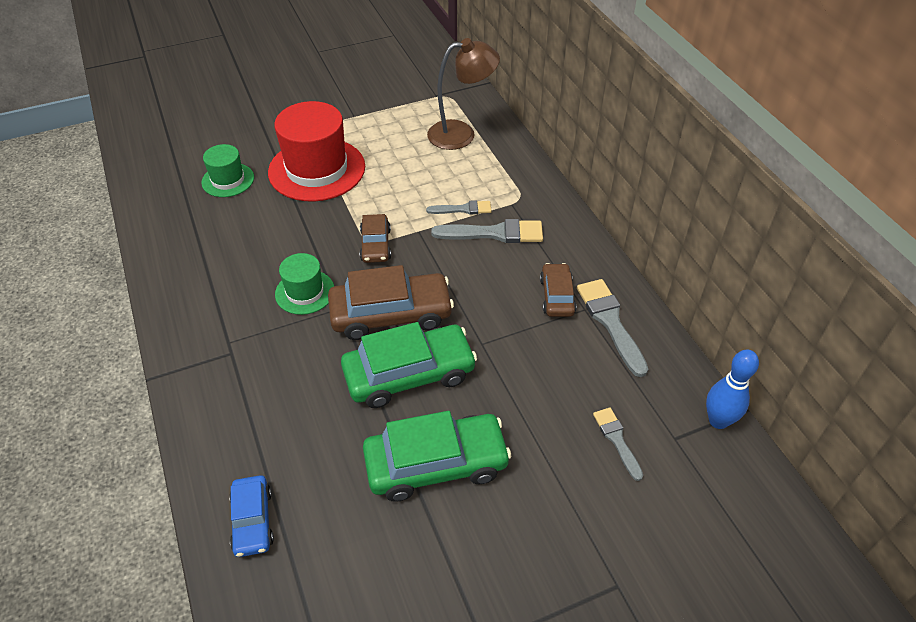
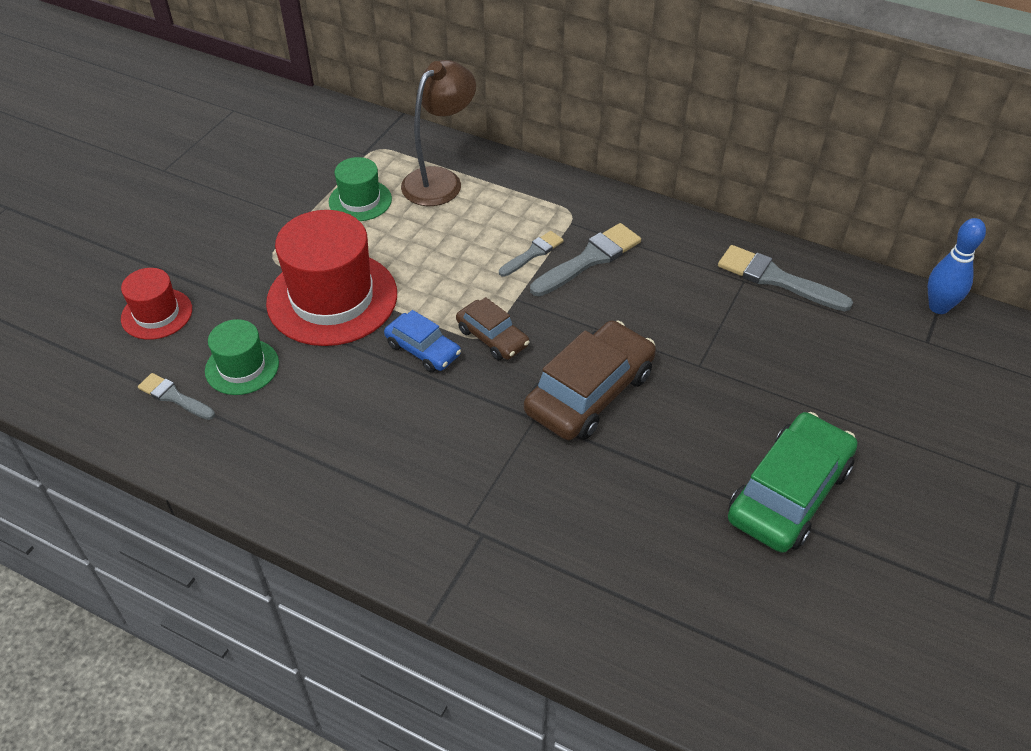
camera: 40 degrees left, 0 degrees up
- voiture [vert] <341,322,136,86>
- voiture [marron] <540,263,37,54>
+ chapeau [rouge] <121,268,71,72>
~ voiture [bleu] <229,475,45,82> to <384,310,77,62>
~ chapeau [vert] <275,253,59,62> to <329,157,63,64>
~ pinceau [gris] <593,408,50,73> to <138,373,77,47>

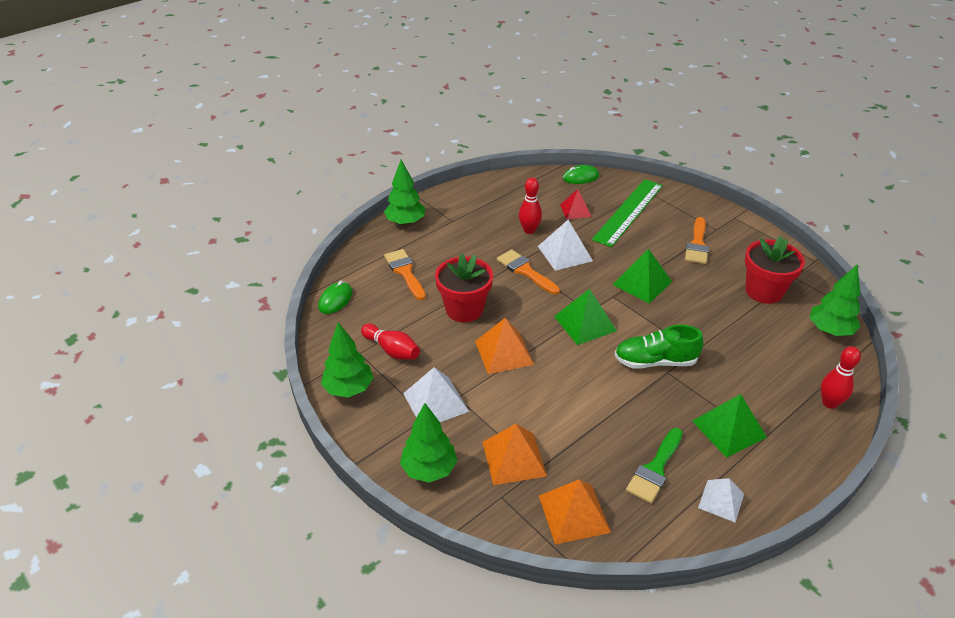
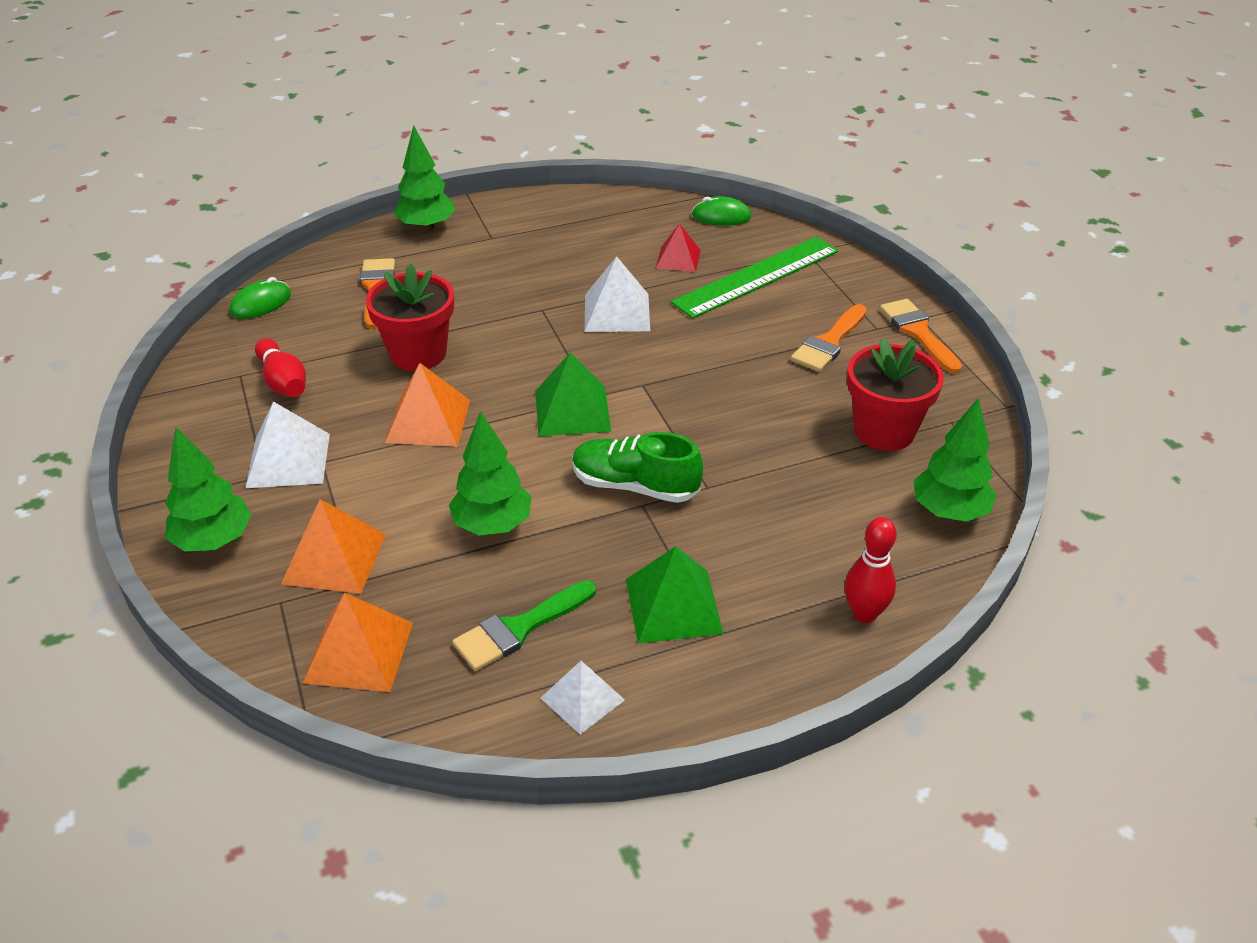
camera: 20 degrees right, 0 degrees up
- quille [rouge] <519,178,23,56>
- pyramide [vert] <612,249,60,55>
~ arbre [vert] <321,322,52,75> to <449,411,82,124>
~ pinceau [orange] <497,249,63,46> to <880,299,82,75>

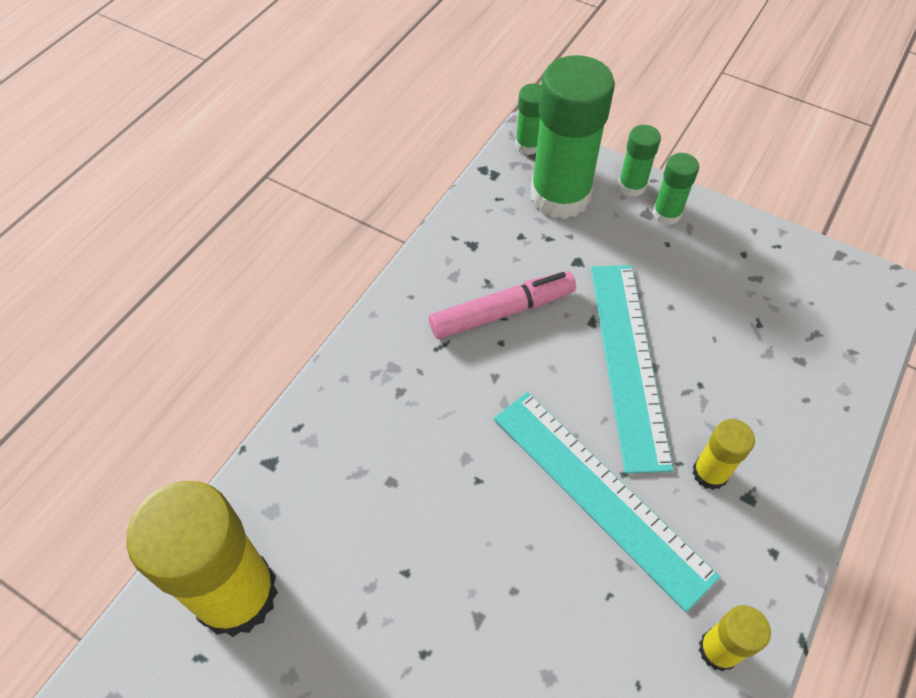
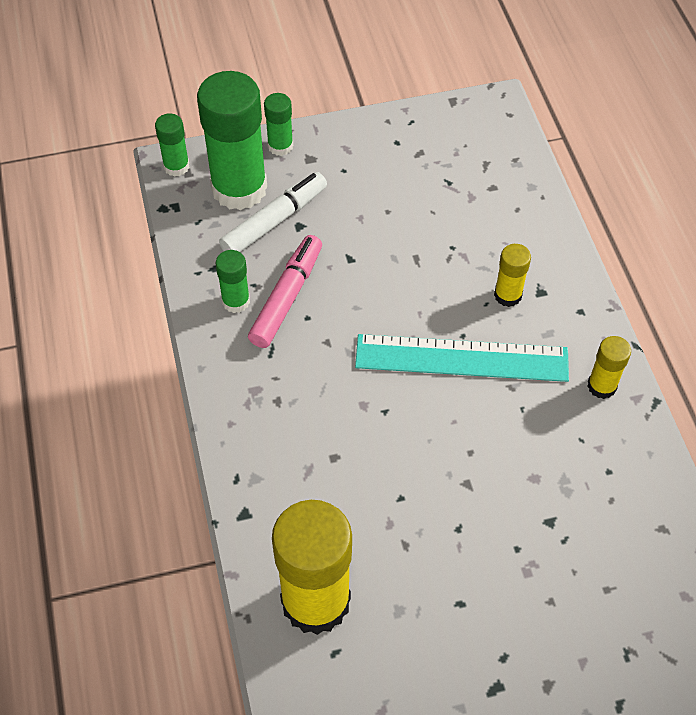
camera: 45 degrees left, 0 degrees up
- règle [turquoise] <591,265,83,209>
+ feutre [blanc] <219,172,108,80>
~ bâton de colle [vert] <652,153,47,72> to <216,250,34,63>

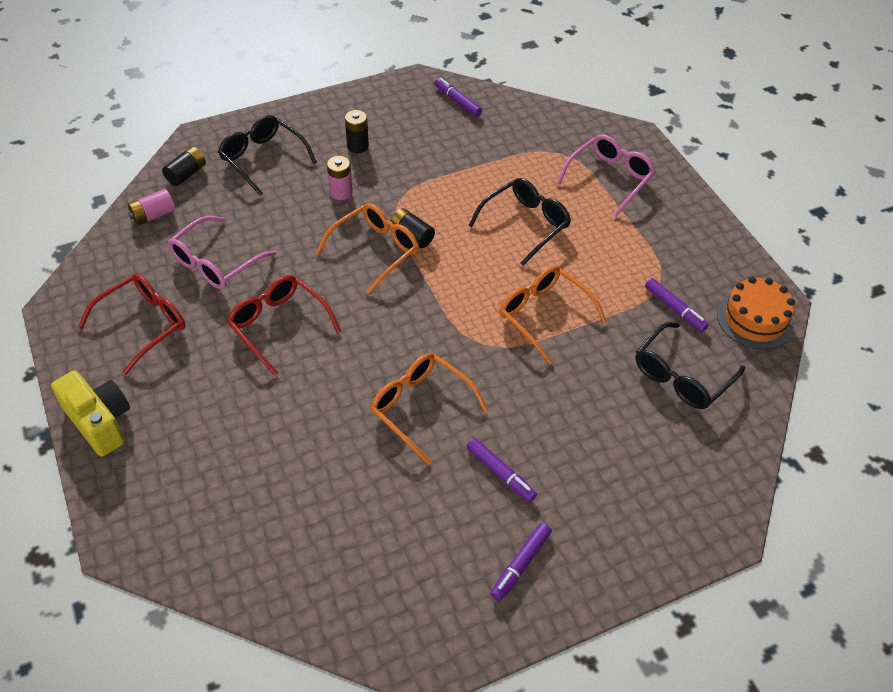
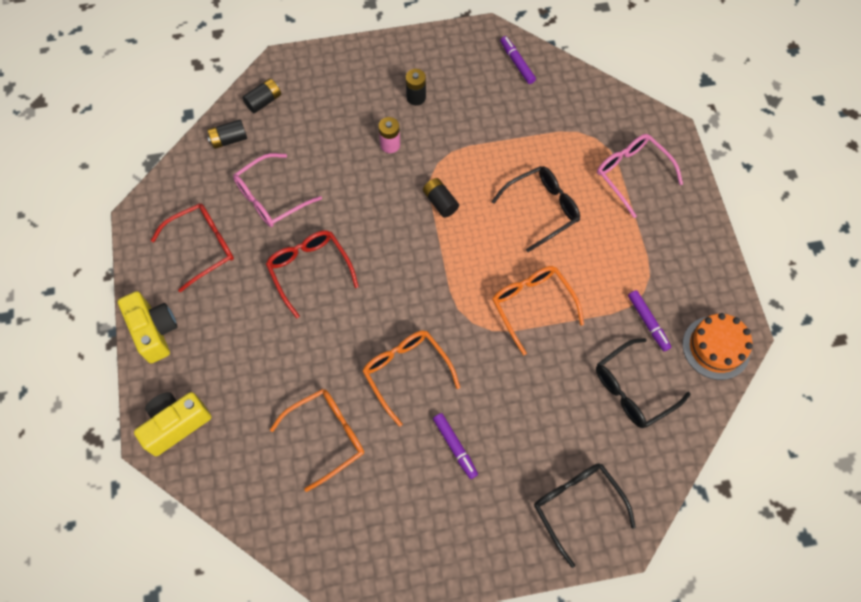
camera: 15 degrees right, 15 degrees up
- feutre [violet] <491,523,61,78>
+ appareil photo [jaune] <134,392,77,64>
~ lunettes [noir] <218,115,99,81> to <534,463,102,105>
~ lunettes [orange] <316,203,103,92> to <270,389,94,103>
~ pile [rose] <128,189,47,37> to pile [noir] <207,119,40,30>
~ lunettes [rose] <557,134,99,82> = <597,134,86,84> 90 degrees counterclockwise

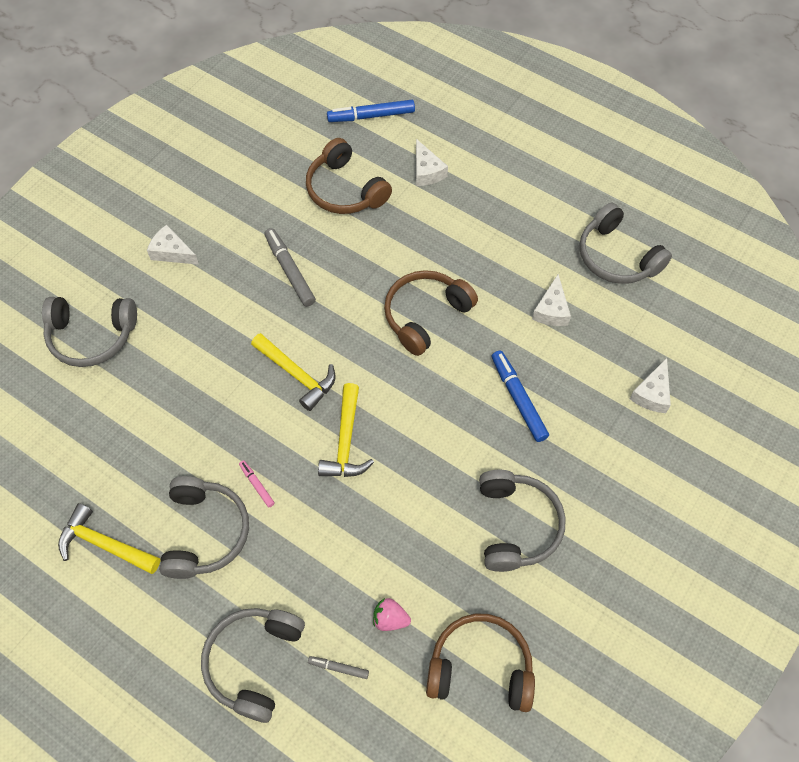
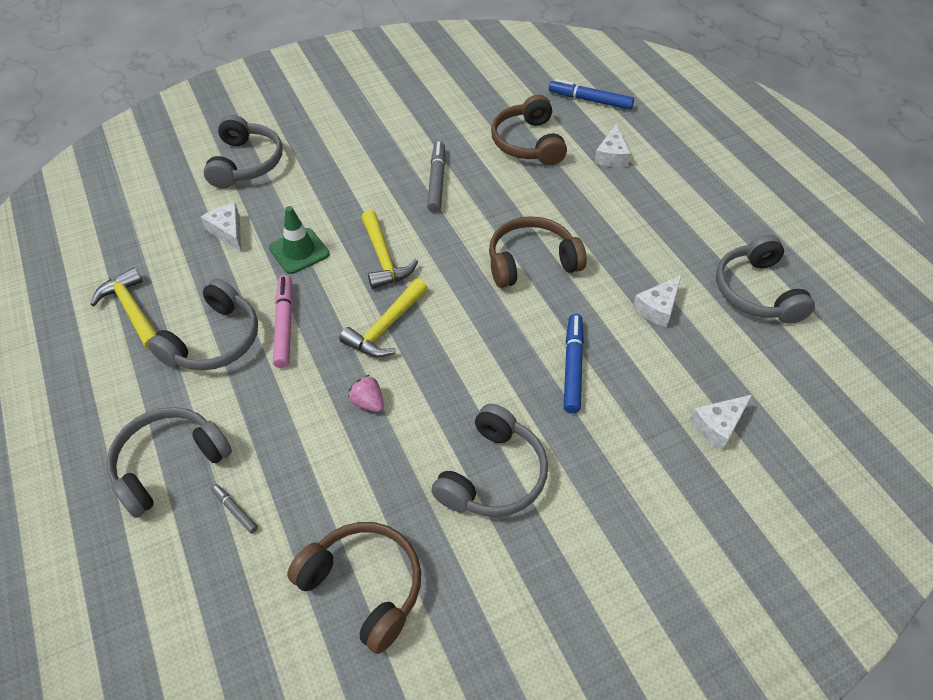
camera: 30 degrees right, 10 degrees down
+ cône de chantier [vert] <269,206,61,68>
~ fromage [blanc] <147,225,52,40> to <201,203,40,48>
~ fraise [rose] <373,598,38,33> to <348,375,36,37>
~ casque audio [gris] <42,297,95,70> = <204,115,79,74> 120 degrees counterclockwise
~ feutre [rose] <239,460,36,47> = <273,275,20,93> x1.91

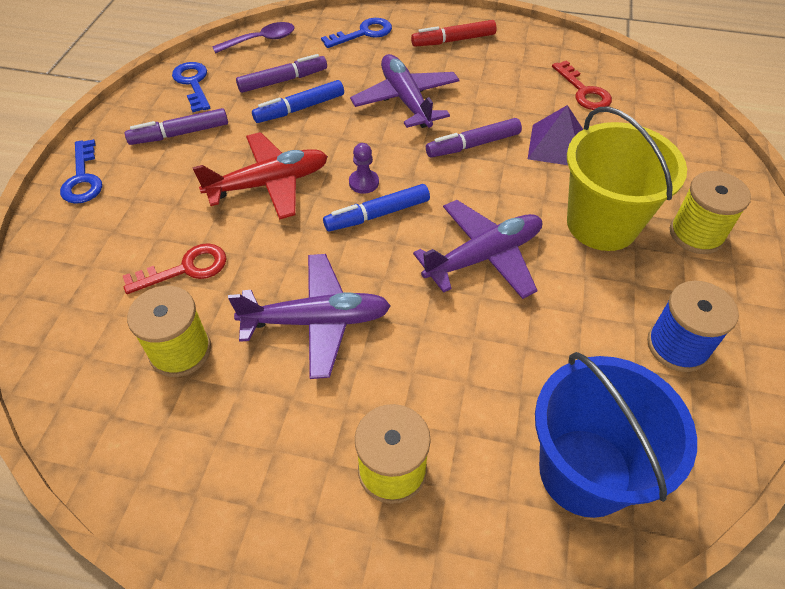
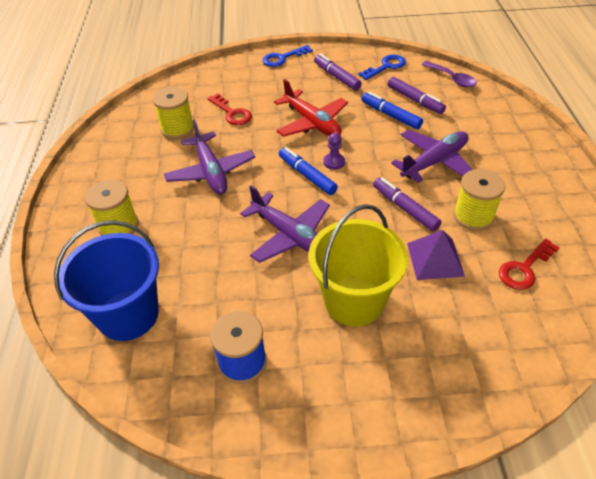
camera: 75 degrees right, 5 degrees down
- clé [bleu] <321,18,71,30>
- feutre [rouge] <411,20,85,27>
~ bobine [jaune] <670,171,81,83> to <453,169,52,62>

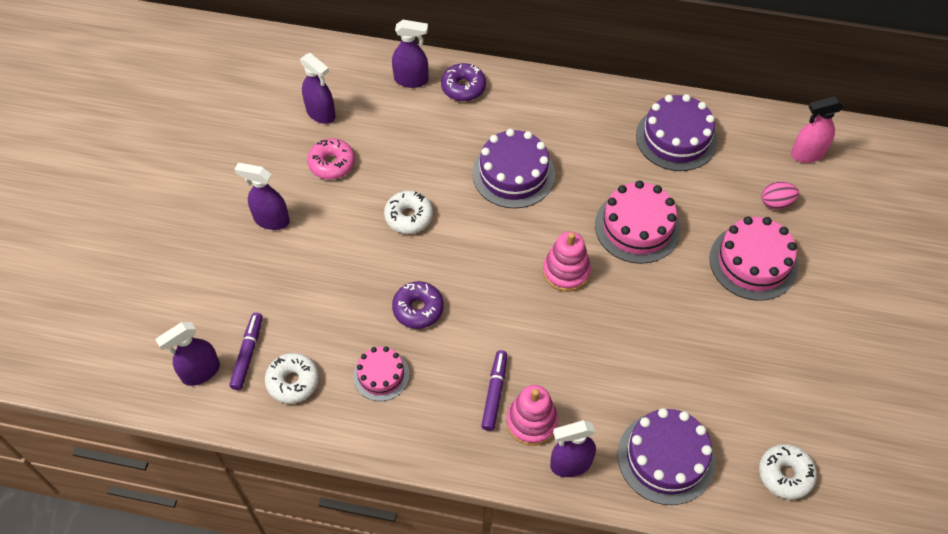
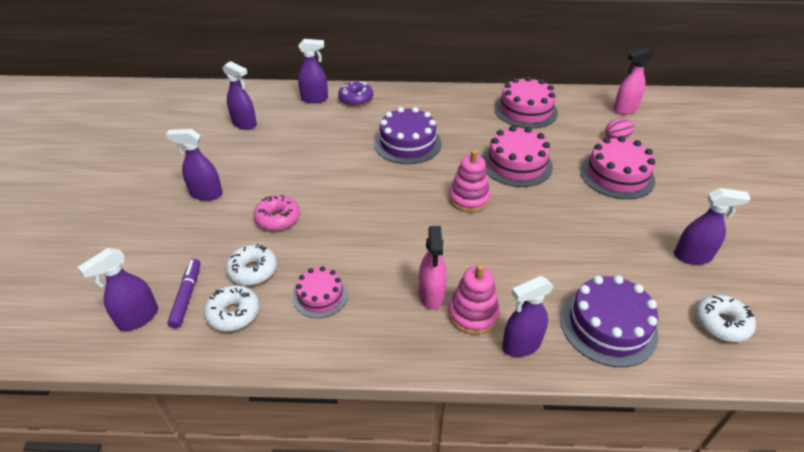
camera: 10 degrees left, 15 degrees down
- beignet [violet] <392,281,52,48>
+ vaporisateur [violet] <674,188,77,77>
~ beignet [rose] <307,138,48,42> to <253,195,47,36>
~ beignet [blanc] <384,191,49,43> to <226,244,51,42>
~ feutre [violet] <481,350,26,81> to vaporisateur [rose] <419,226,28,84>
~ gâteau [violet] <636,94,82,77> to gâteau [rose] <494,76,64,53>

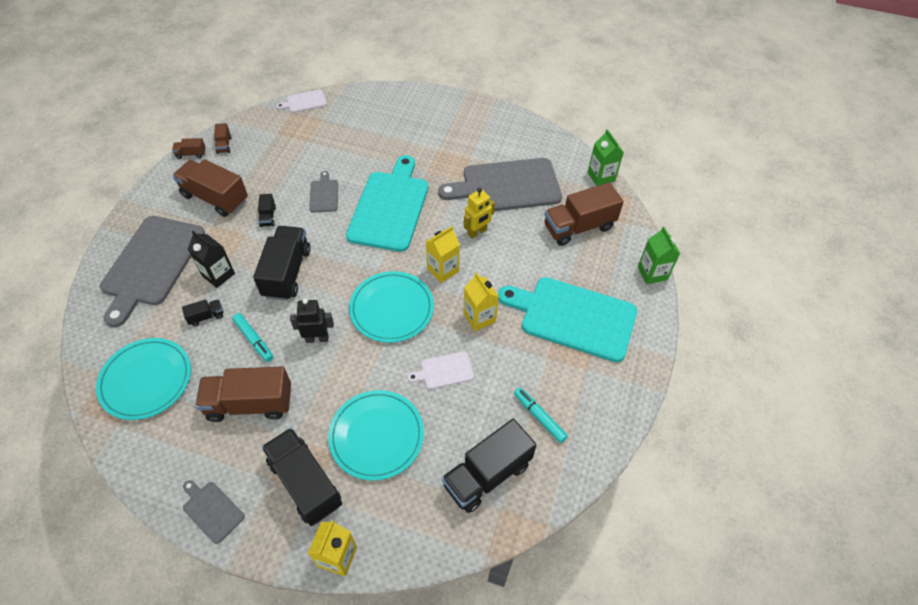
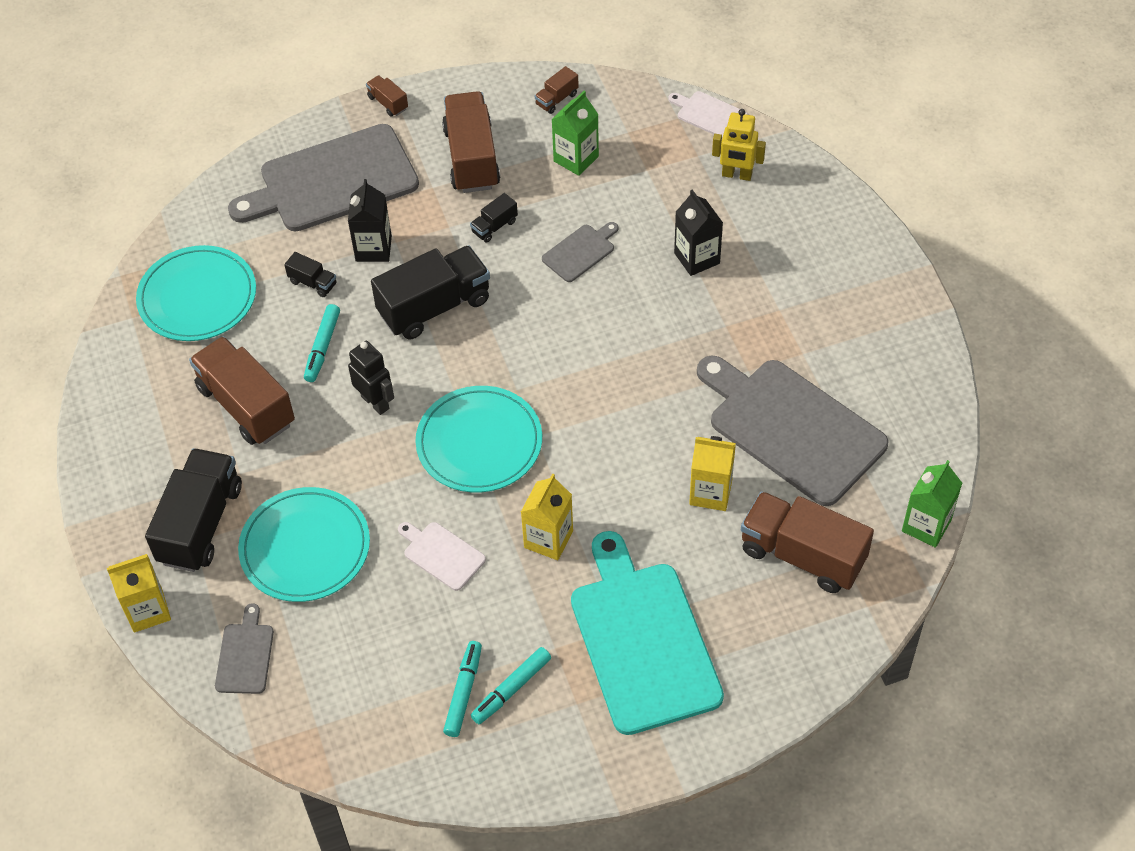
camera: 55 degrees right, 0 degrees up
- planche à découper [turquoise] <346,155,82,97>
- camion [noir] <442,419,95,94>
+ feutre [turquoise] <471,647,80,77>
+ brique de lait [noir] <674,190,49,86>
~ camion [marron] <172,138,34,21> to <366,75,42,42>
~ planche à découper [gris] <183,480,62,64> to <215,603,59,91>
~ brique de lait [jaune] <426,226,34,57> to <689,436,47,75>
~ robot [jaune] <464,188,31,51> to <712,109,54,72>
~ brique de lait [vert] <638,227,42,57> to <551,91,48,85>

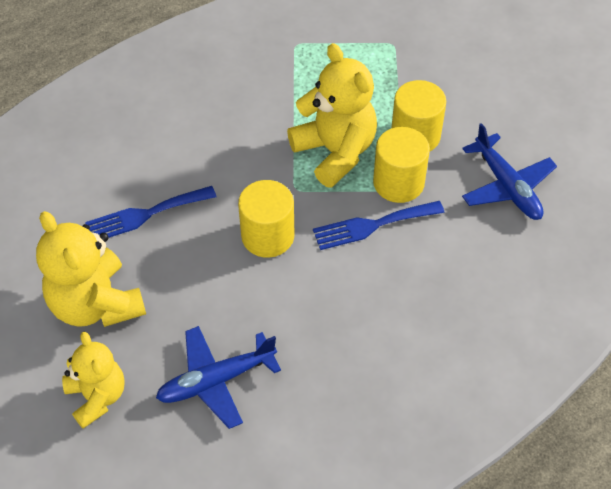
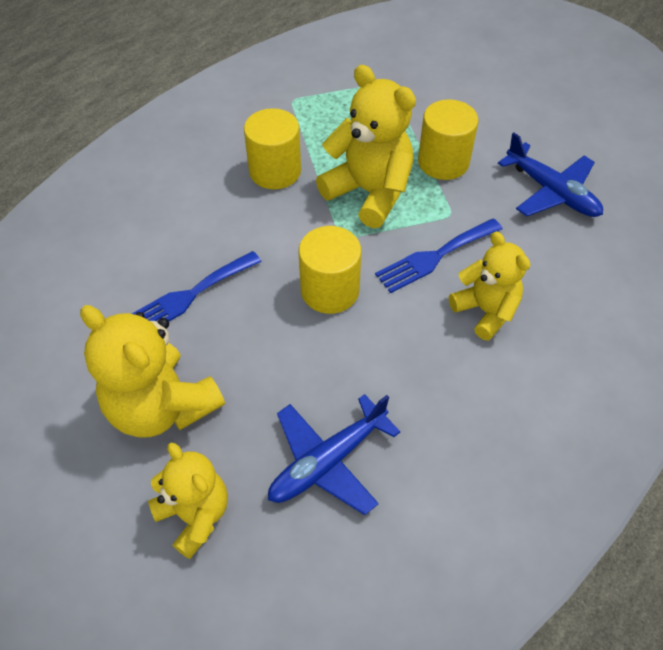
camera: 15 degrees left, 0 degrees up
+ ours en peluche [jaune] <449,232,81,109>
~ cylindre [jaune] <373,127,57,76> to <244,108,57,81>

